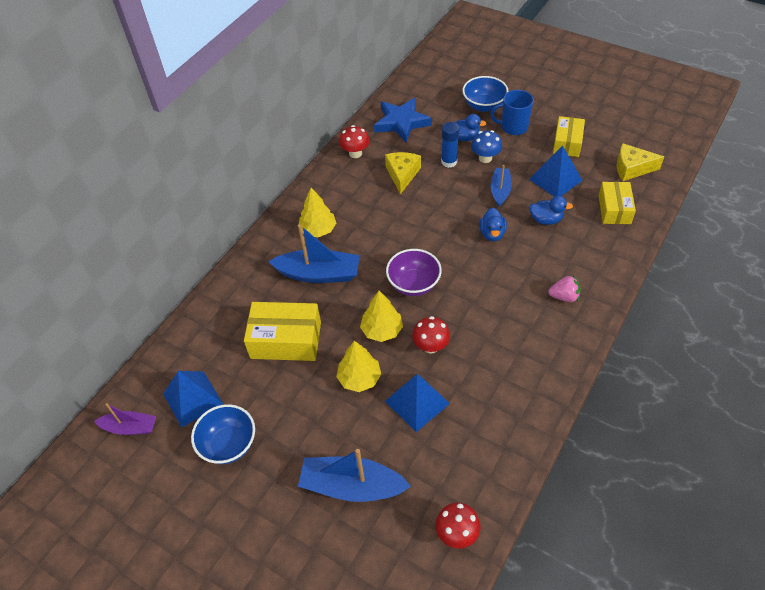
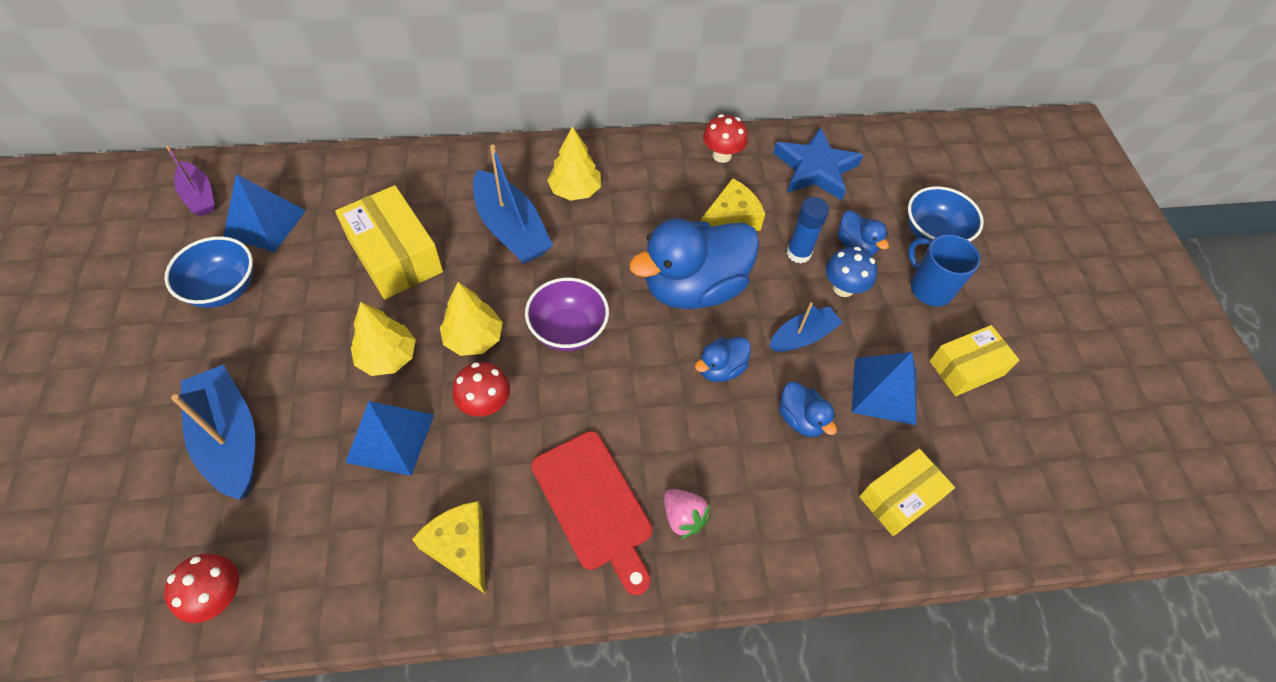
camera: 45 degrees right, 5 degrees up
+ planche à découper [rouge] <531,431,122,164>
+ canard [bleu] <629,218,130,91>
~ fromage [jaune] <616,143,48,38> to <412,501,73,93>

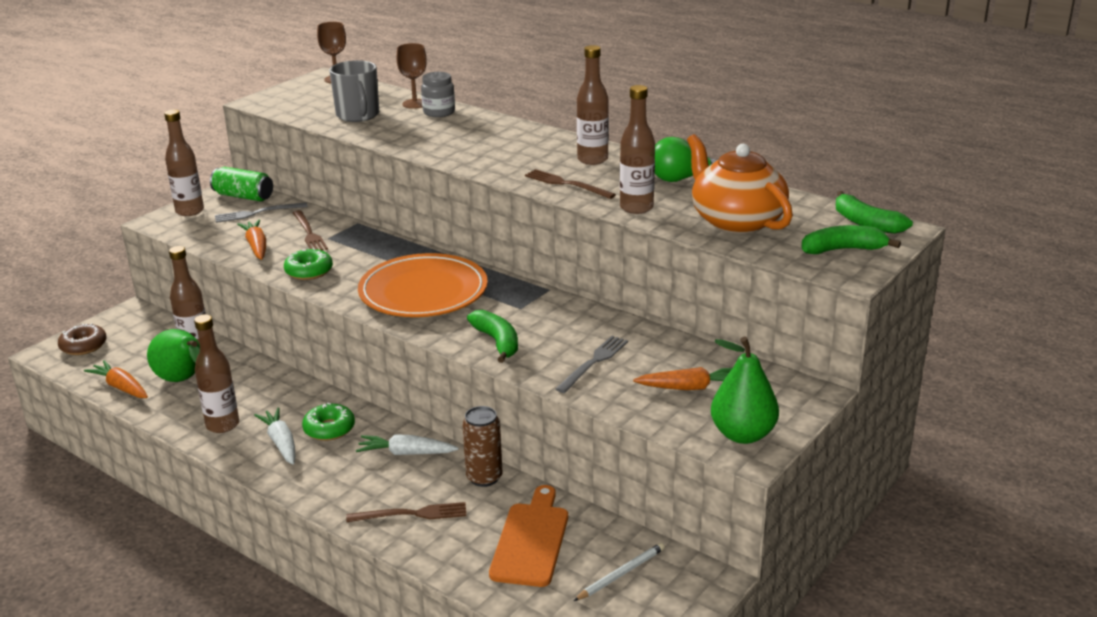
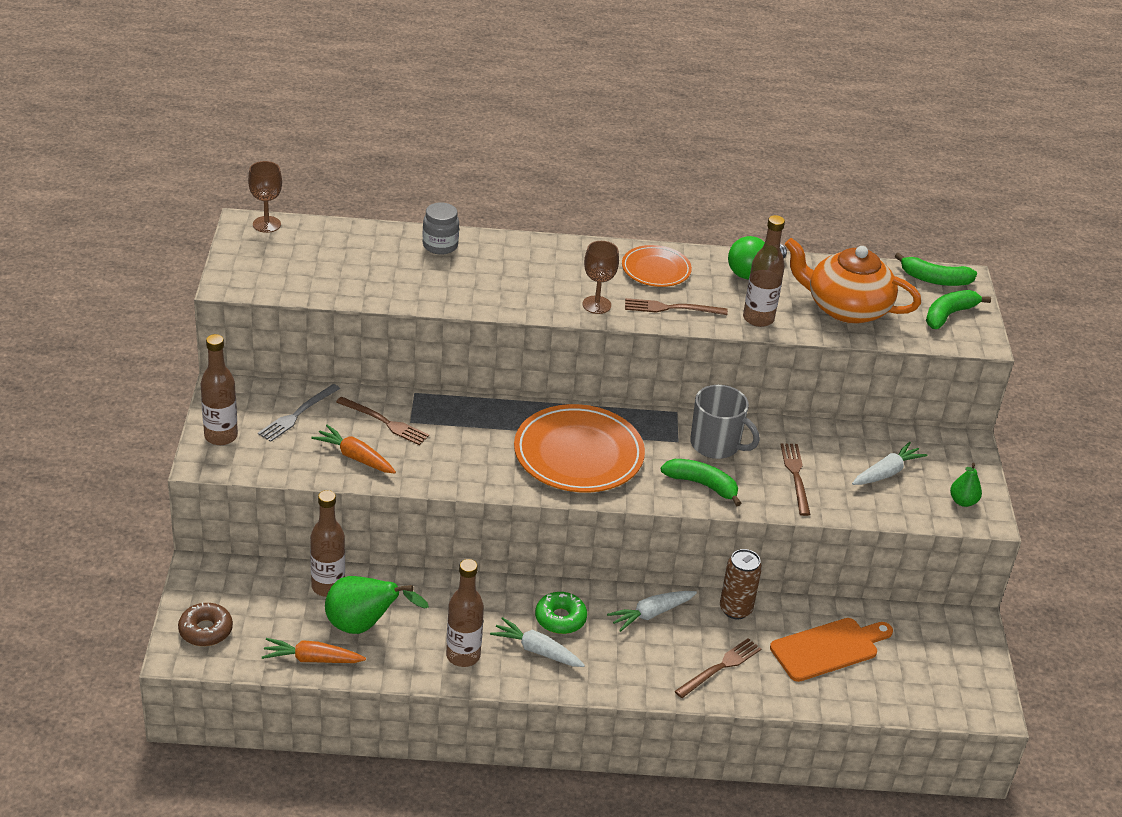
camera: 40 degrees left, 10 degrees up
- canette [vert] <210,167,63,34>
- beignet [vert] <284,248,49,32>
- crayon [blanc] <574,543,91,58>
~ tasse [gris] <329,60,50,62> to <690,385,70,74>
~ verre à pied [marron] <396,43,31,66> to <582,241,37,73>
~ bouteille [marron] <577,45,32,120> to assiette [orange] <622,245,70,42>
~ fourchette [gris] <555,336,73,57> to fourchette [marron] <780,443,31,73>
~ carotte [orange] <633,367,99,23> to carotte [blanc] <852,442,76,43>
~ planche à découper [orange] <489,485,79,102> = <770,618,123,64> 90 degrees clockwise
~ poire [vert] <711,336,68,108> = <950,463,32,44> x0.55

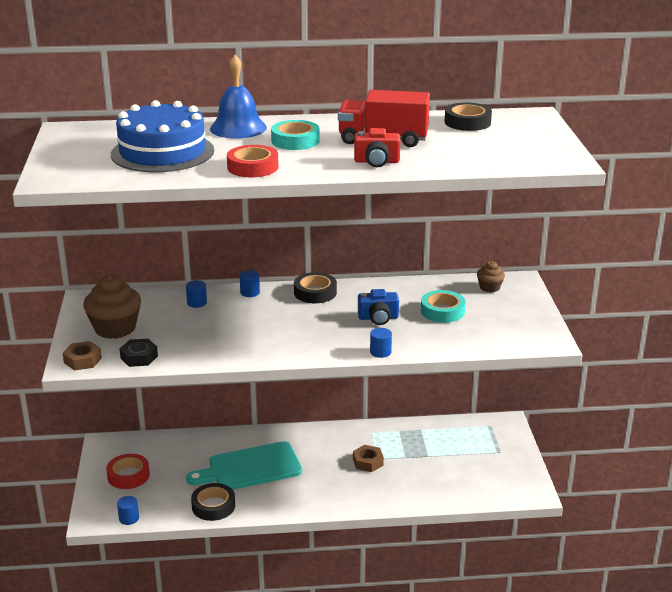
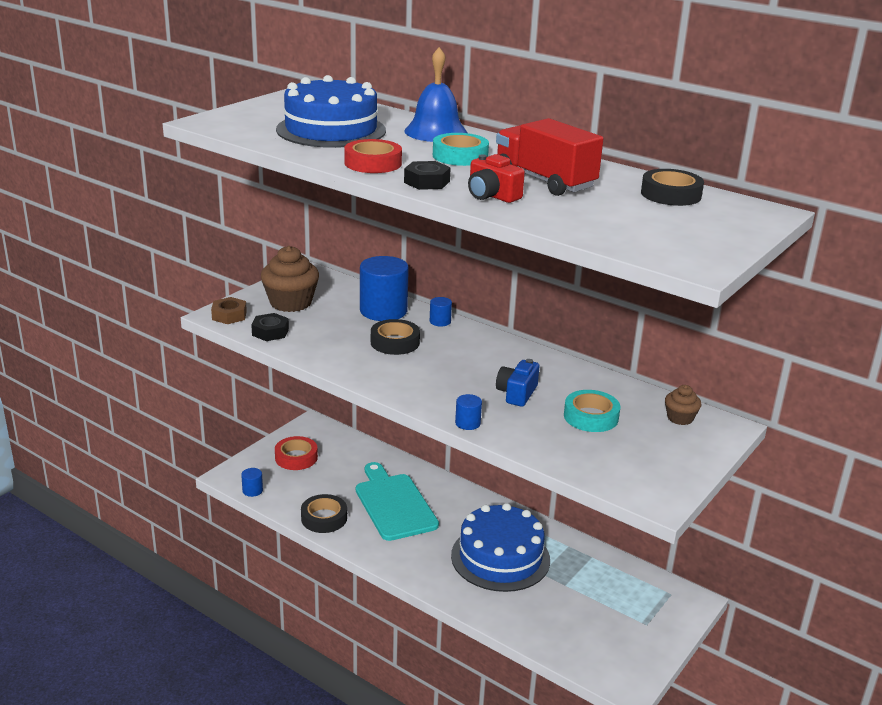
camera: 40 degrees right, 0 degrees up
+ écrou [noir] <404,161,47,29>
~ ruban adhésif [noir] <294,272,43,31> to <371,319,49,36>
~ écrou [marron] <353,445,31,27> to gâteau [bleu] <451,503,99,89>
~ planche à découper [turquoise] <186,441,116,49> = <356,462,83,79> 45 degrees clockwise
~ appareil photo [bleu] <358,289,41,36> = <496,359,44,48> 75 degrees clockwise
~ cylindre [bleu] <186,280,21,28> = <360,256,49,65> x2.24

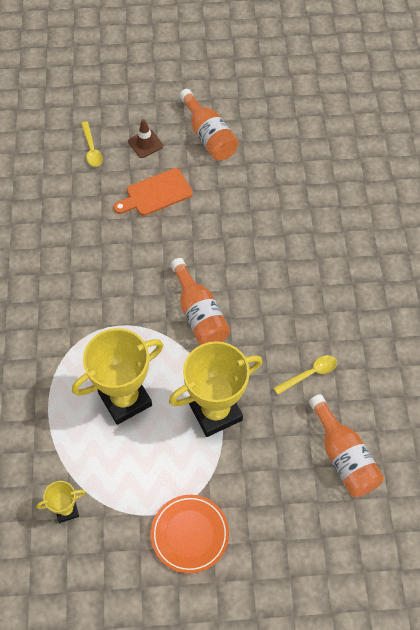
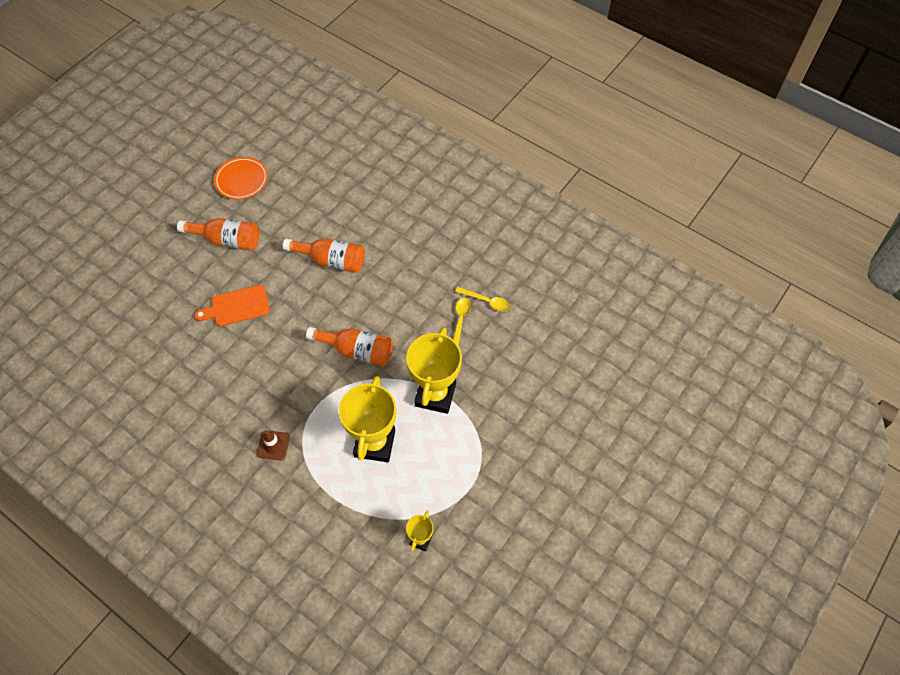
camera: 50 degrees left, 0 degrees up
~ cuillère [jaune] <81,121,22,46> to <455,287,55,24>
~ cône de chantier [marron] <128,119,35,39> to <257,430,33,30>
~ assiette [orange] <151,495,78,78> to <214,157,54,43>
~ bouteille [orange] <309,394,75,103> to <283,238,82,35>
~ planche à découper [orange] <113,168,80,48> = <194,285,76,41> 60 degrees clockwise

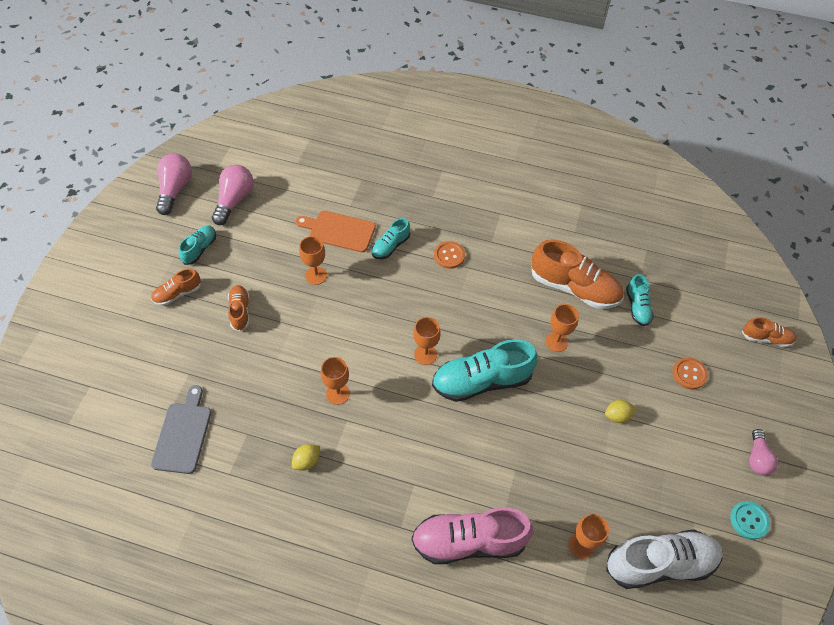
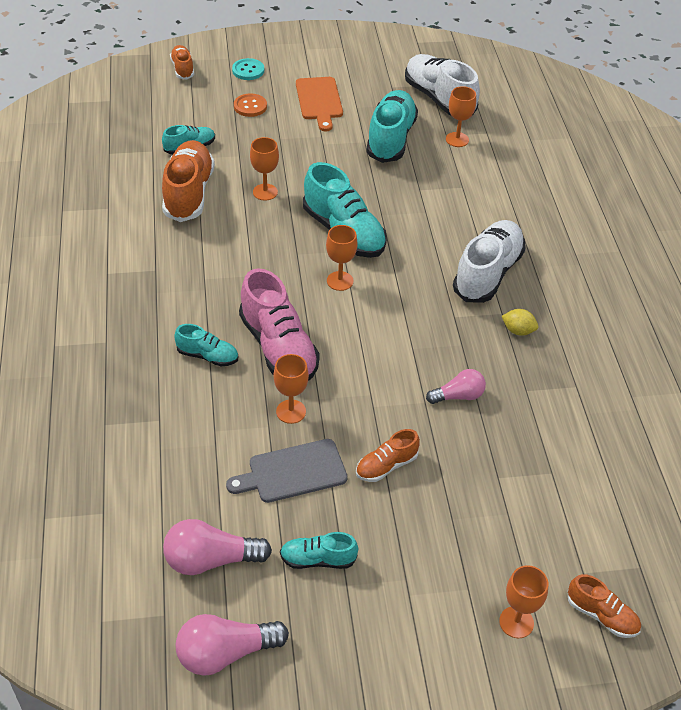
camera: 115 degrees left, 10 degrees down
- bouton [orange] <434,241,31,28>
- citron [jaune] <605,400,31,23>
+ chaussure [turquoise] <366,90,52,73>
+ chaussure [blanc] <453,220,73,83>
~ chaussure [orange] <151,268,50,38> to <568,574,73,64>
~ planche à découper [gris] <151,385,60,89> to <226,439,122,64>
~ planche à découper [orange] <296,211,80,42> to <296,77,47,54>
~ verre à pied [orange] <321,357,29,48> to <499,565,49,73>
~ chaussure [rose] <411,507,122,57> to <239,268,81,113>
~ bouton [turquoise] <730,501,40,39> to <232,58,32,22>
~ ampoule [rose] <749,429,29,46> to <426,369,60,35>

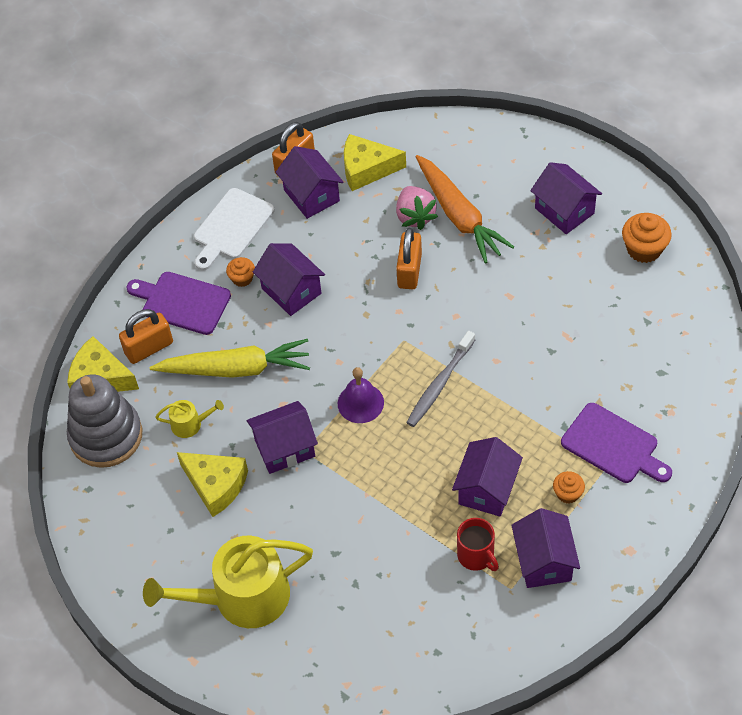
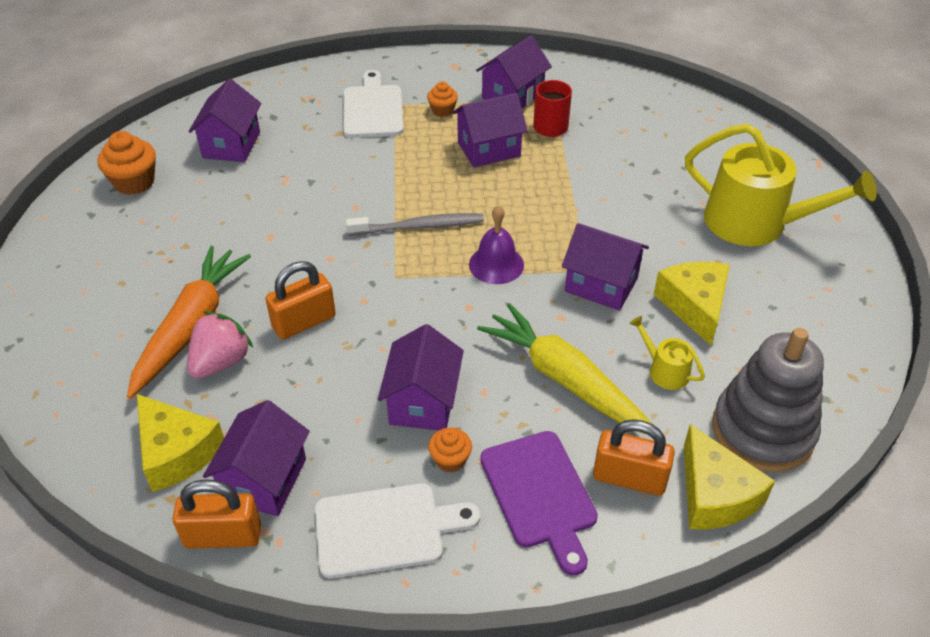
camera: 135 degrees left, 10 degrees down
~ maison [violet] <530,162,72,72> to <188,79,73,83>
~ planche à découper [violet] <561,403,111,80> to planche à découper [blanc] <343,70,61,68>

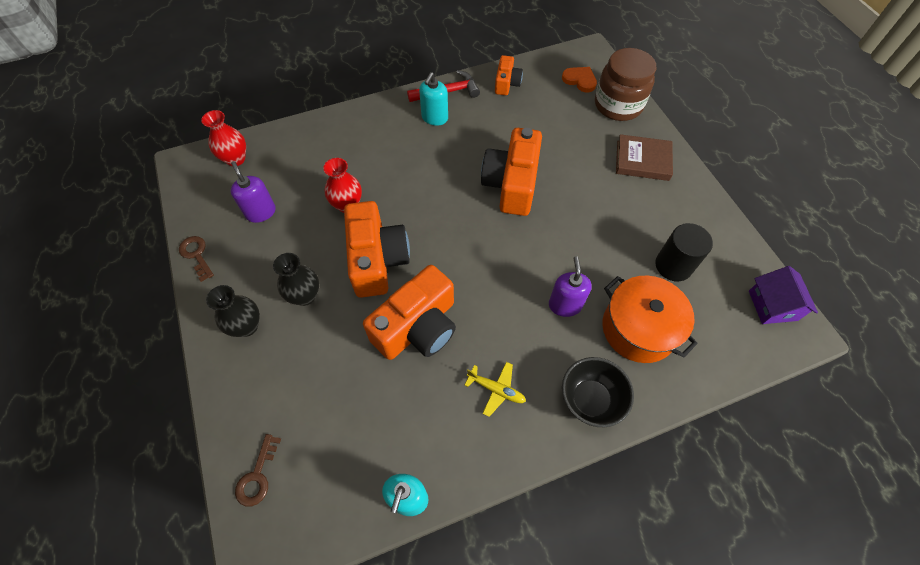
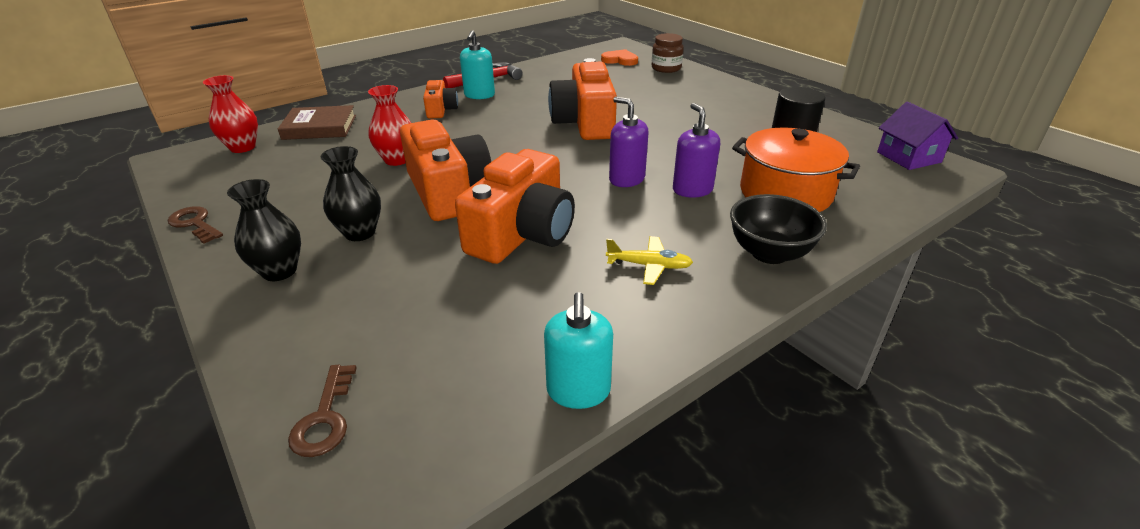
camera: 15 degrees left, 25 degrees down
~ distributeur de savon [violet] <230,161,46,62> to <609,97,39,90>
~ appareil photo [orange] <495,55,28,40> to <423,80,35,39>
~ livre [marron] <616,134,57,47> to <278,105,78,35>
~ bocal [marron] <595,48,61,73> = <652,33,32,40> x0.59

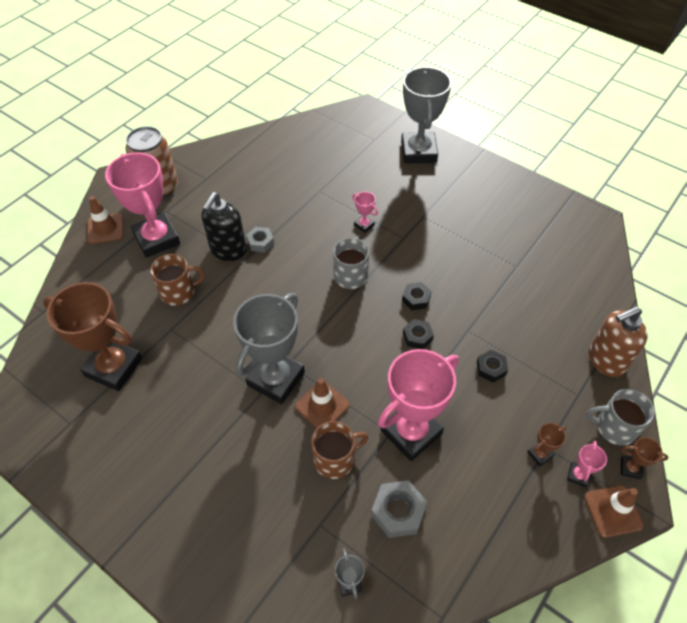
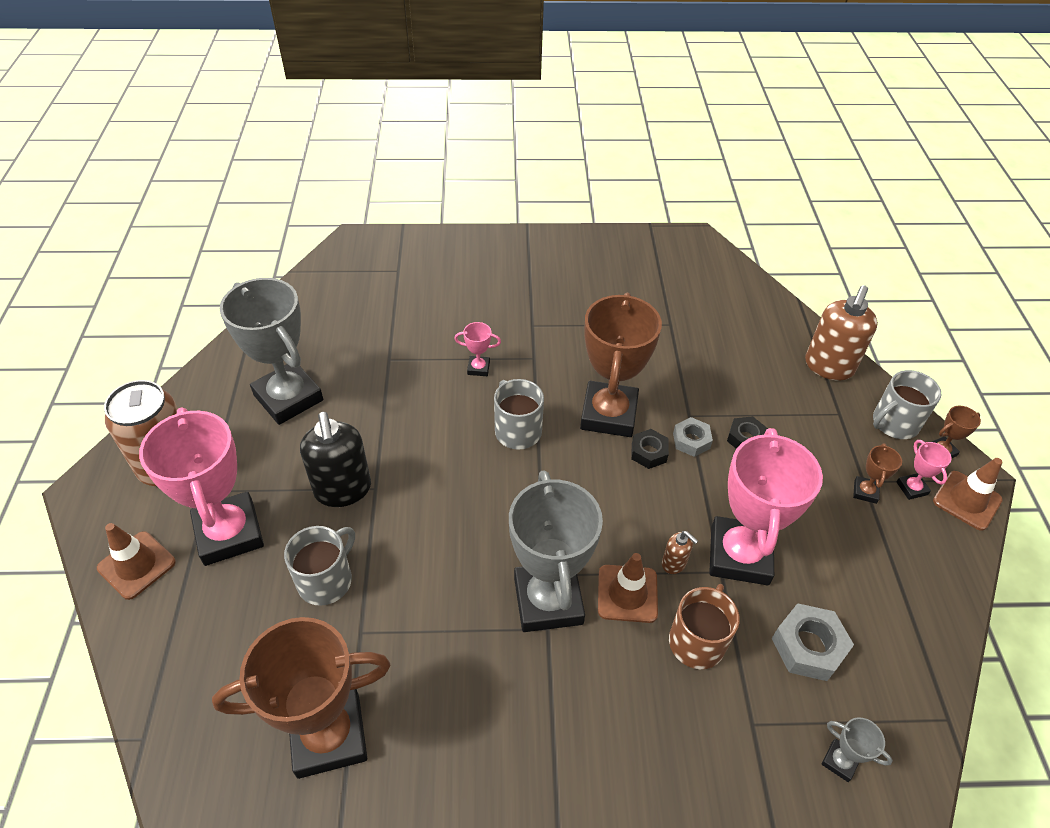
camera: 40 degrees left, 5 degrees down
+ distributeur de savon [marron] <662,531,36,43>
~ écrou [gris] <246,227,28,25> to <673,417,40,40>
~ trophée [gris] <401,66,51,98> to <220,278,103,147>
~ écrou [noir] <402,282,30,28> to trophée [marron] <580,293,82,144>
~ tasse [marron] <150,254,55,52> to tasse [gris] <284,526,71,80>
~ trophée [rose] <105,152,75,106> = <139,407,125,159> 45 degrees clockwise

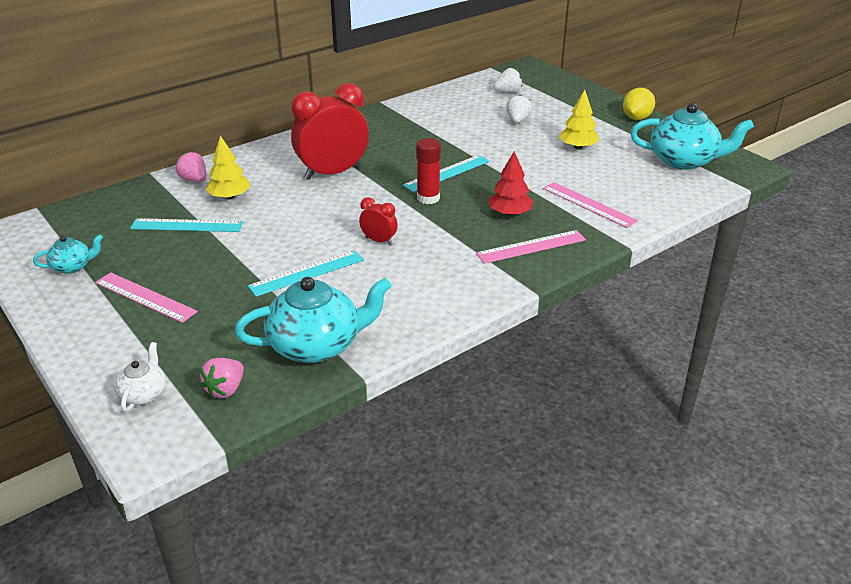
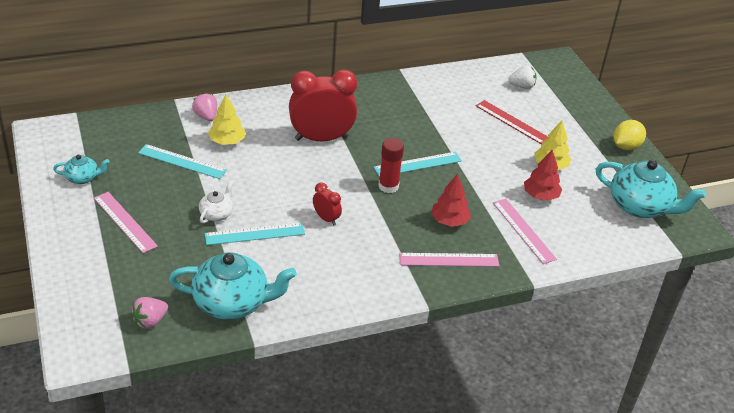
camera: 15 degrees right, 5 degrees up
+ arbre [rouge] <524,150,38,51>
~ théière [blanc] <114,342,52,70> to <199,181,34,43>
~ fraise [blanc] <506,94,26,29> to règle [rouge] <476,100,72,45>

